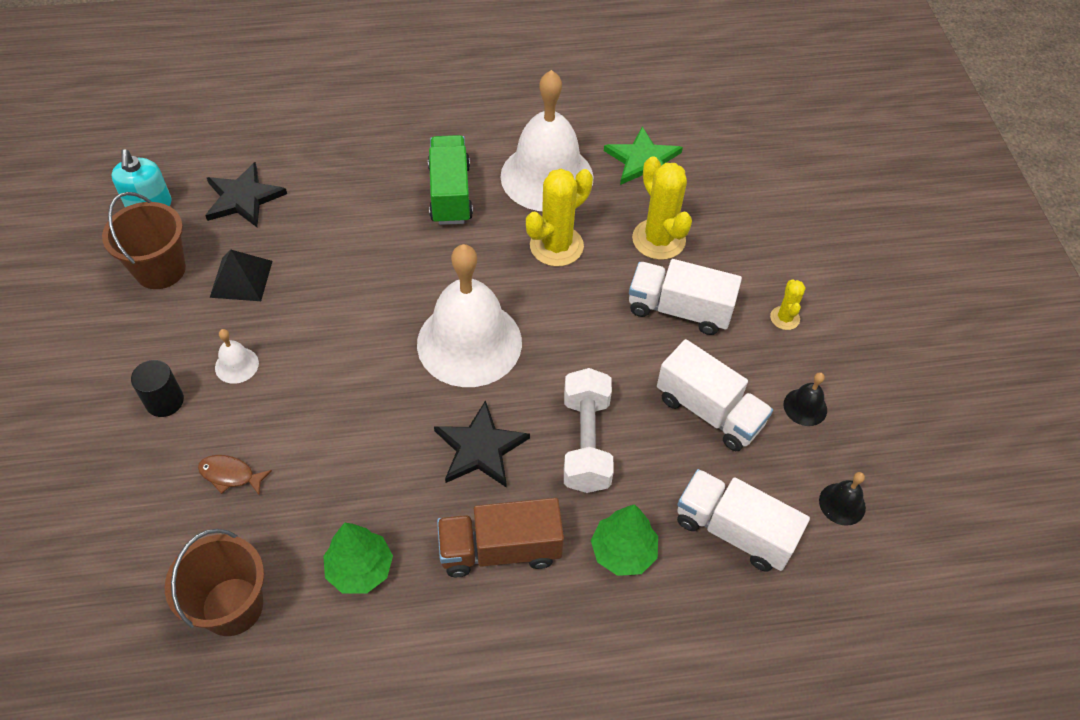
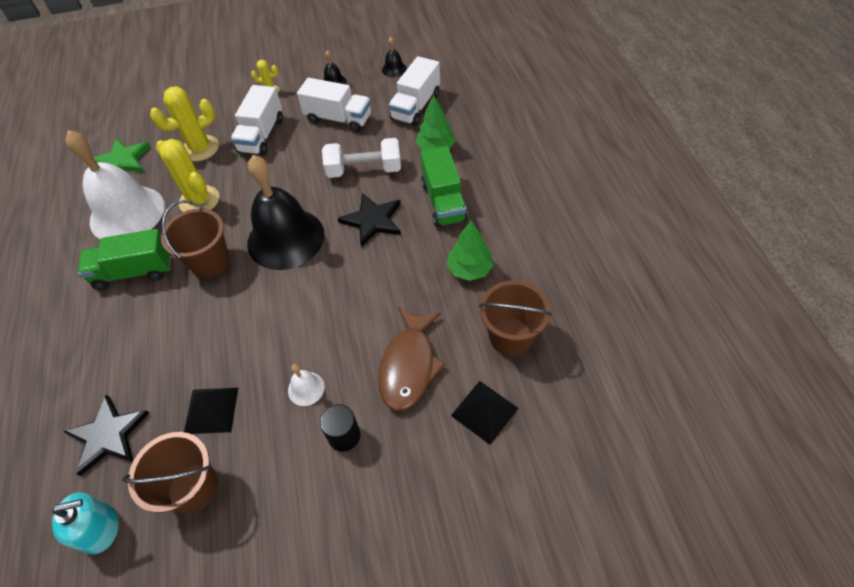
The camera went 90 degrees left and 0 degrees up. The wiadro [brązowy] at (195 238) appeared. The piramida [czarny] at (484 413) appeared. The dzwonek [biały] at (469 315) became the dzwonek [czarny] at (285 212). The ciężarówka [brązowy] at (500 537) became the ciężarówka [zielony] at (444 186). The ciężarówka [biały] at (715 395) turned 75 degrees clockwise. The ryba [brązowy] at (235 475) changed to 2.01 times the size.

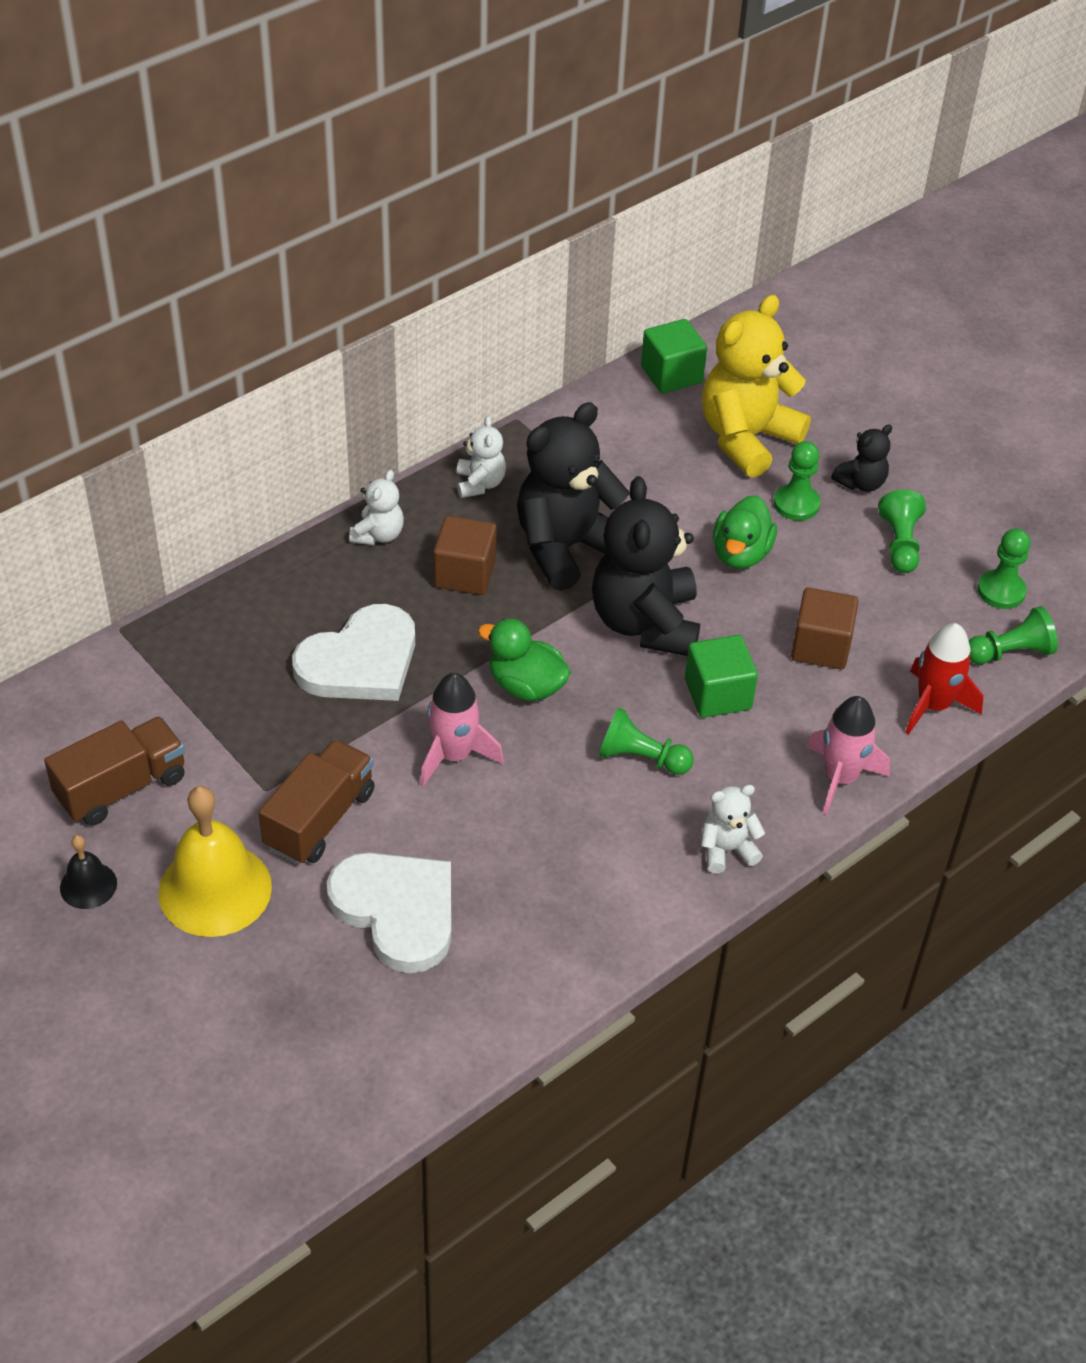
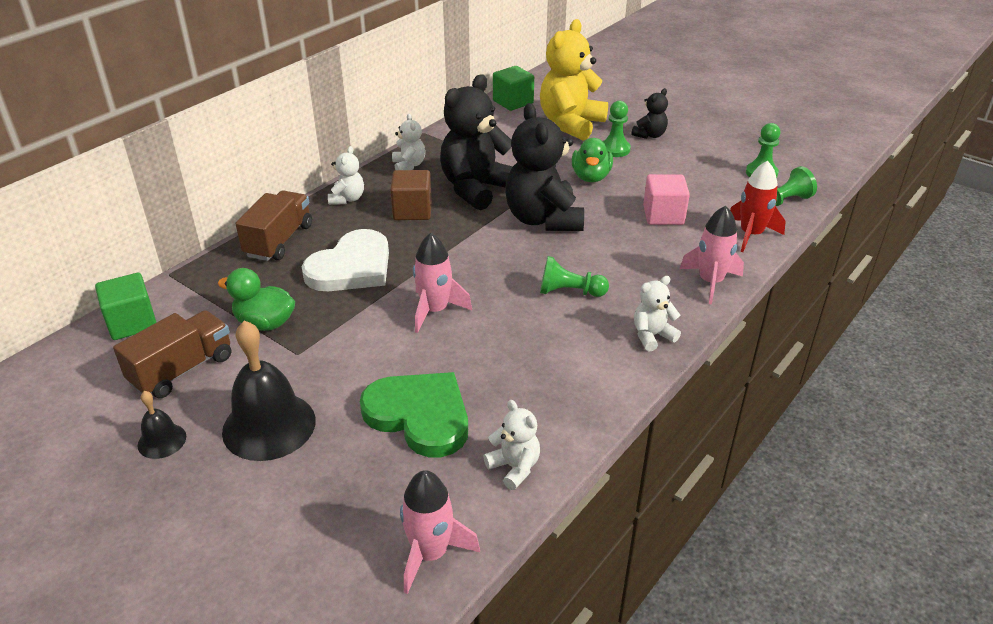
The camera went 10 degrees left and 10 degrees down. The pionek [zielony] at (902 531) disappeared. The rakieta [różowy] at (440 532) appeared. The miś [biały] at (511 445) appeared. The ciężarówka [brązowy] moved from (317 801) to (273 225). The kaczka [zielony] moved from (524 660) to (256 299). The sześcian [zielony] moved from (721 676) to (126 306). The dzwonek [żółty] at (215 861) became the dzwonek [czarny] at (269 390). The serce [biały] at (389 912) became the serce [zielony] at (414 414). The sześcian [brązowy] at (825 628) became the sześcian [różowy] at (666 199).

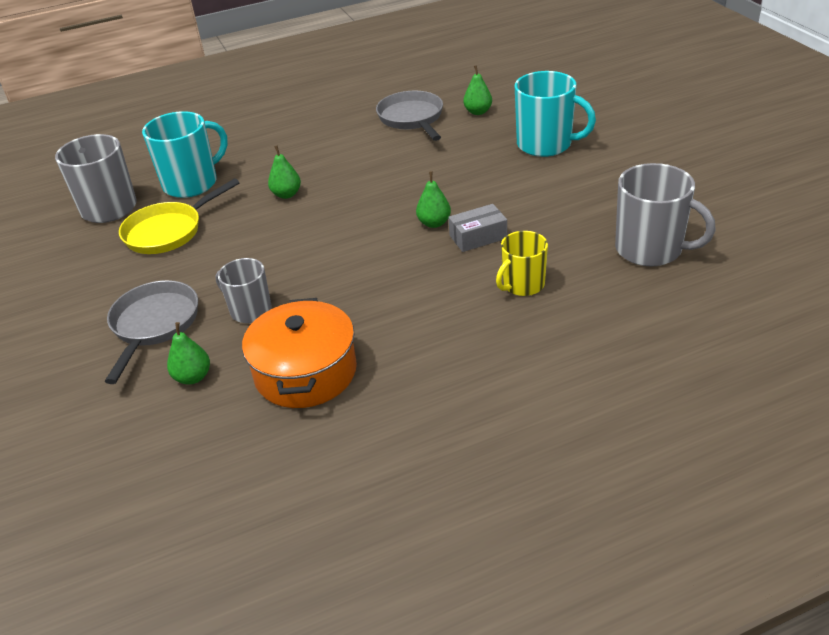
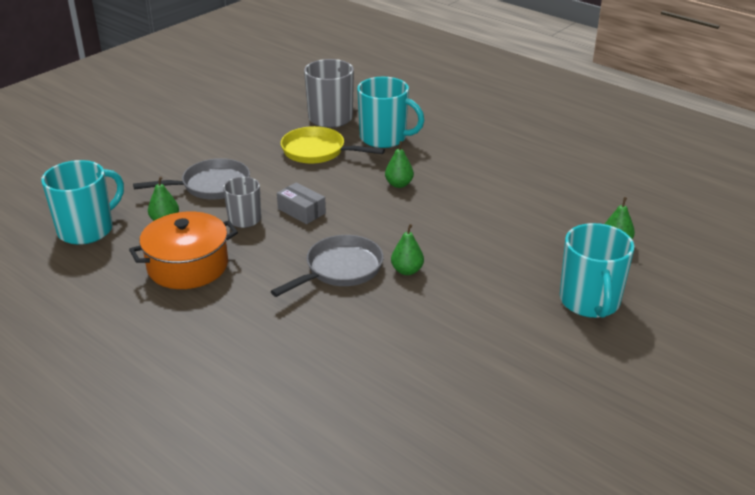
The camera went 60 degrees right and 5 degrees down. The kubek [żółty] at (522 263) disappeared. The kubek [szary] at (665 214) disappeared. The kubek [turkusowy] at (82 202) appeared. The patelnia [szary] moved from (409 116) to (327 266). The pudełko [szary] moved from (477 228) to (301 203).

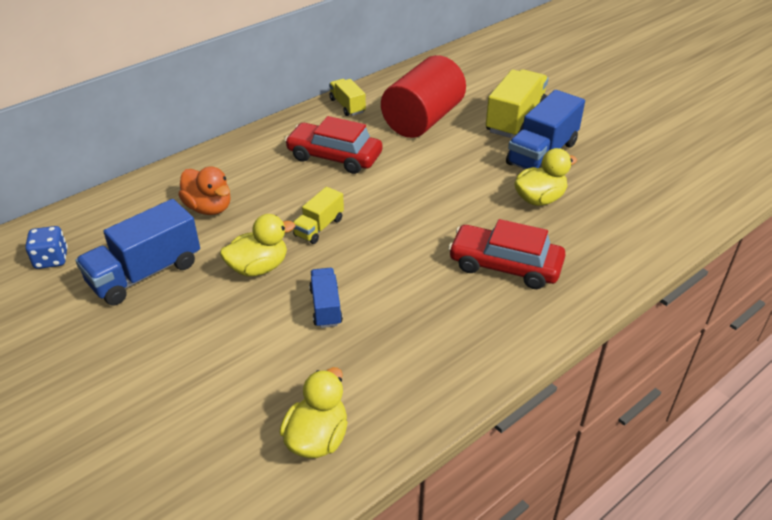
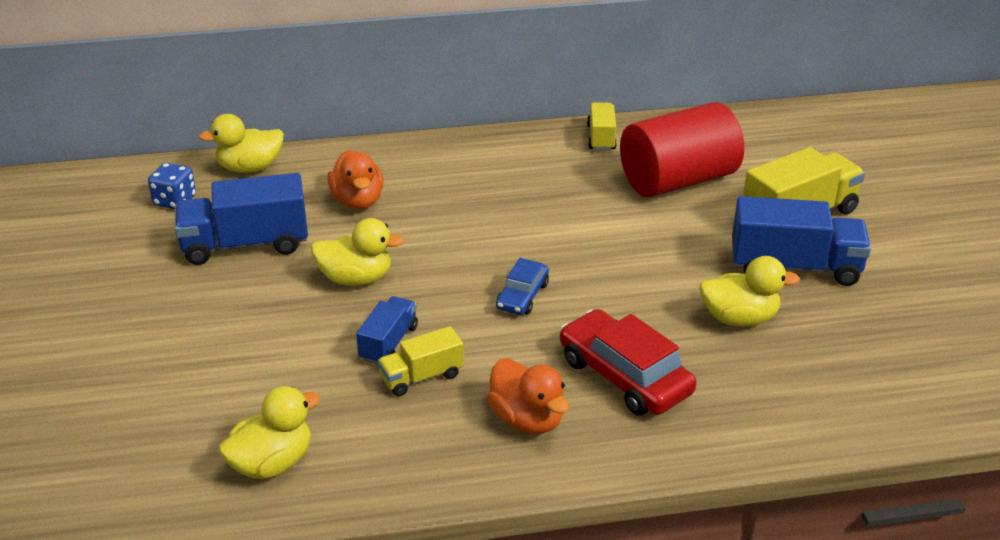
The camera went 30 degrees right and 5 degrees down. The samochód [czerwony] at (333 145) disappeared. The kaczka [żółty] at (241 143) appeared. The kaczka [pomarańczowy] at (528 396) appeared. The samochód [niebieski] at (522 286) appeared. The ciężarówka [żółty] moved from (318 215) to (421 361). The ciężarówka [niebieski] at (545 129) turned 150 degrees counterclockwise.

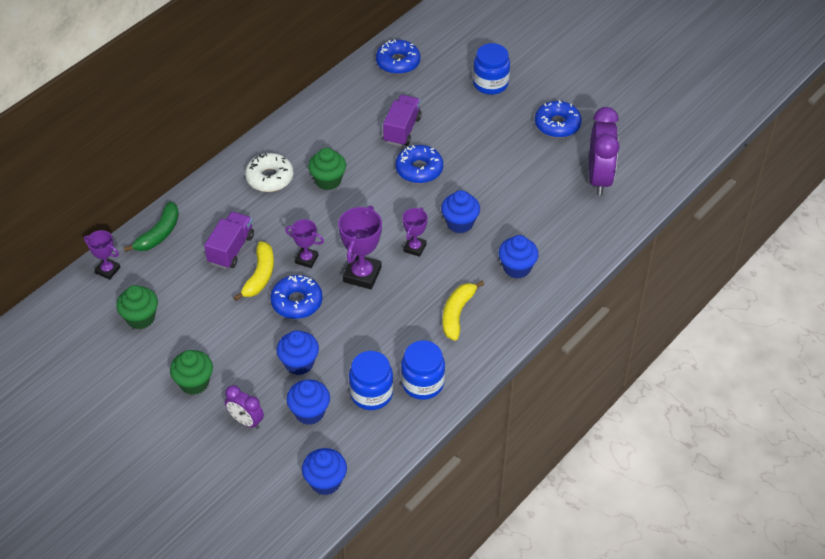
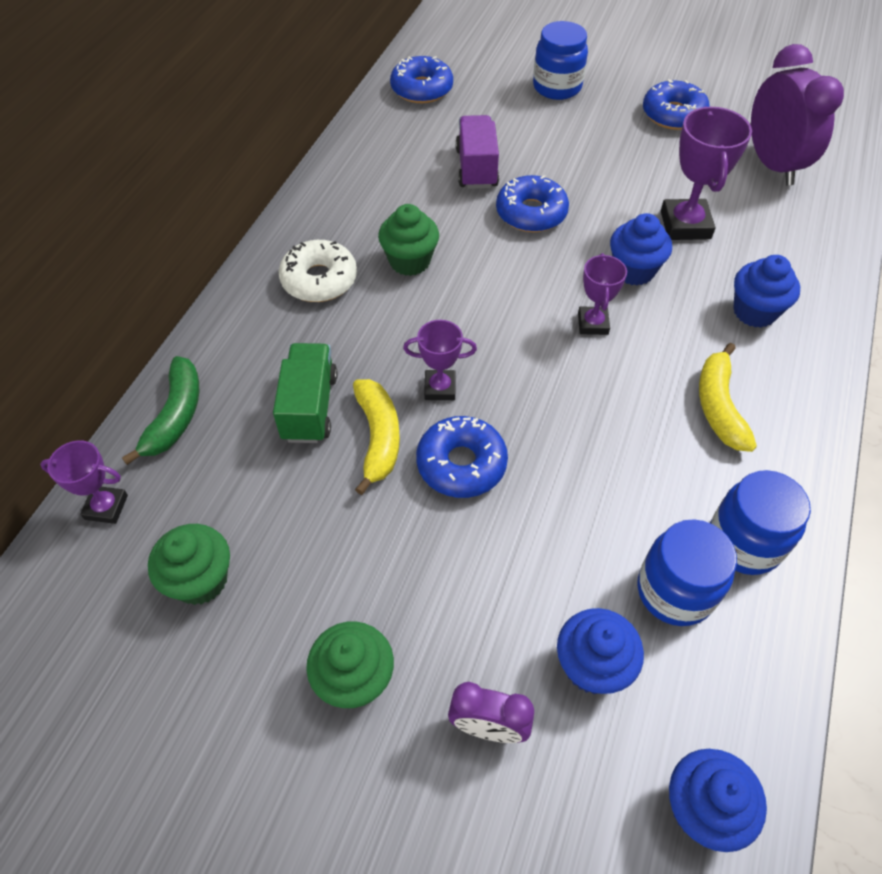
The camera went 20 degrees left and 5 degrees up. The muffinka [niebieski] at (297 352) disappeared. The puchar [fioletowy] moved from (360 247) to (706 173). The ciężarówka [fioletowy] at (229 240) became the ciężarówka [zielony] at (305 393).

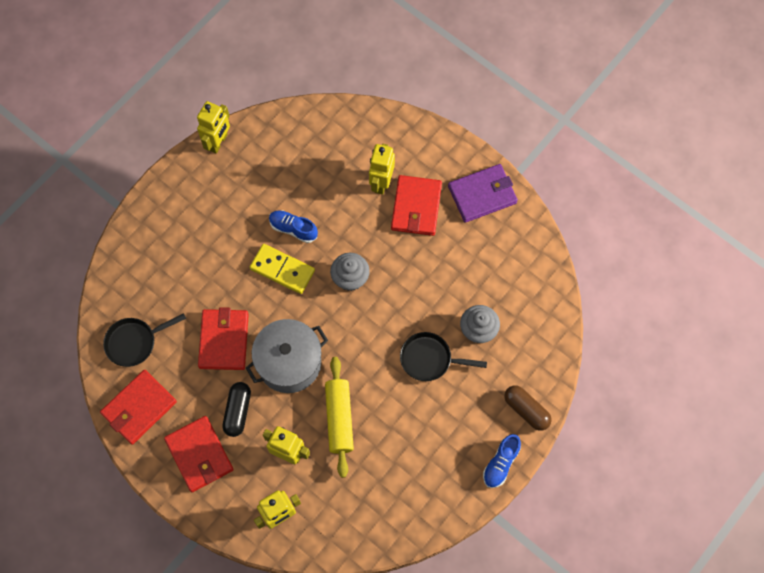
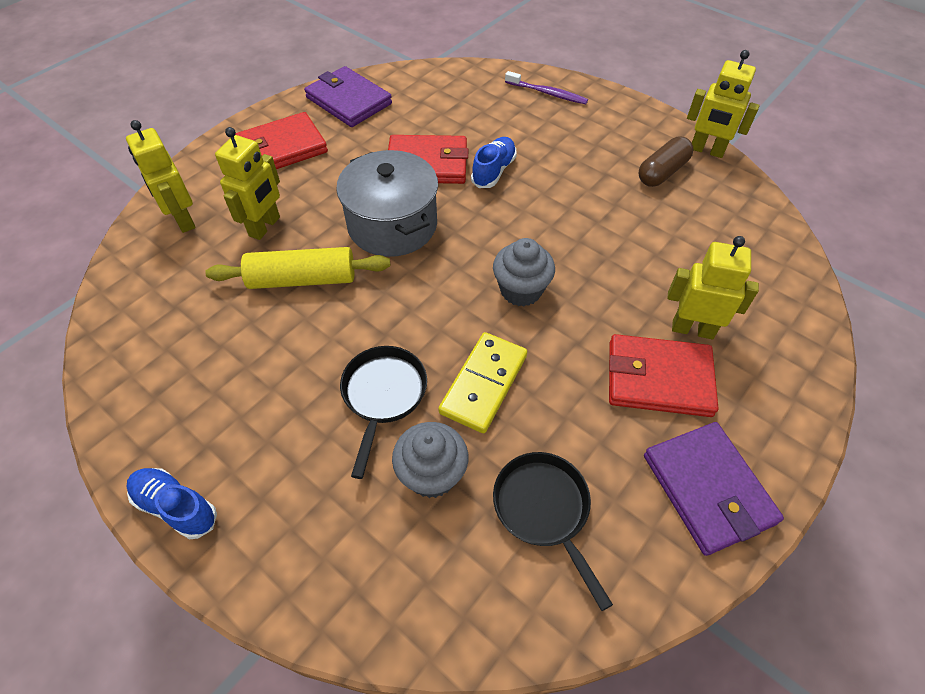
The camera went 90 degrees right and 15 degrees down. The kapsułka [czarny] at (236 409) disappeared. The szczoteczka do zębów [fioletowy] at (546 87) appeared. The patelnia [czarny] moved from (144 340) to (553 531). The kostka domina [żółty] moved from (282 269) to (483 382). The but [niebieski] moved from (293 226) to (494 162). The kapsułka [brązowy] moved from (528 408) to (665 162). The portfel [czerwony] at (138 407) became the portfel [fioletowy] at (348 96).

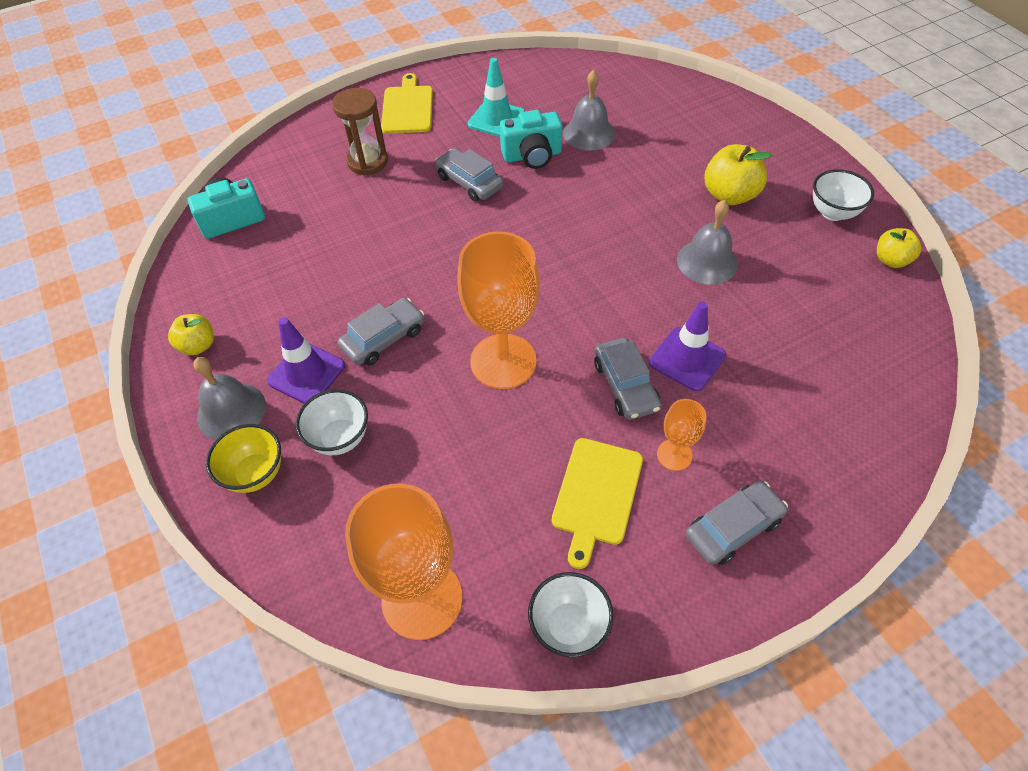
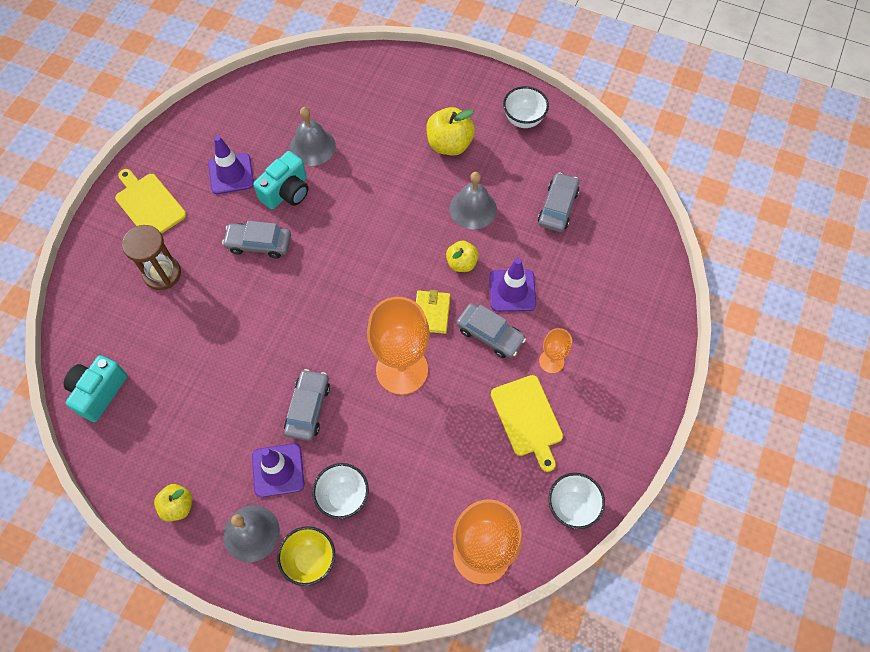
The camera went 40 degrees left and 10 degrees up. The portfel [żółty] at (433 312) appeared. The samochód [szary] moved from (737 523) to (559 202). The jabłko [żółty] moved from (899 248) to (462 256). The pachołek [turkusowy] at (496 97) became the pachołek [fioletowy] at (231 165).

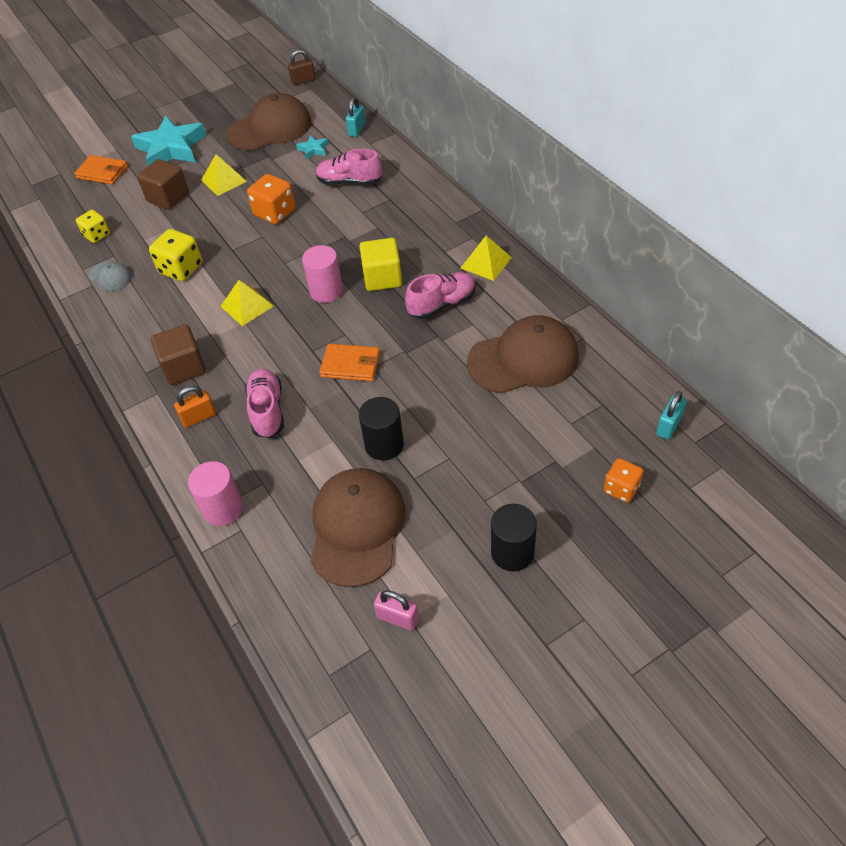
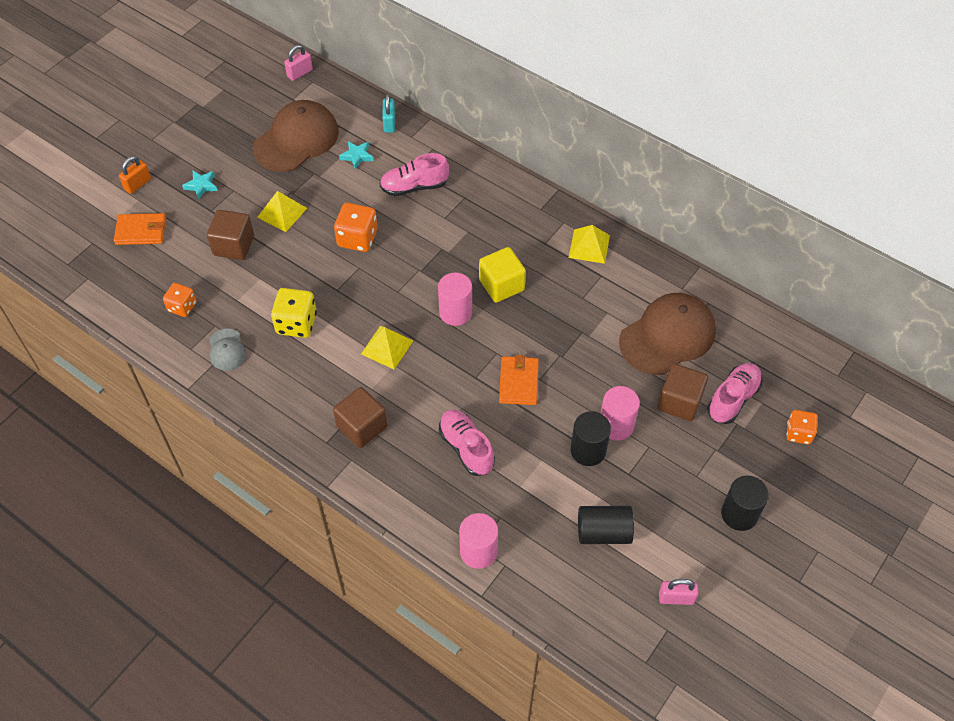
The camera went 25 degrees left and 5 degrees up. The kłódka [turkusowy] at (671 415) disappeared. The walec [różowy] at (620 413) appeared. The sześcian [brązowy] at (683 392) appeared. The kłódka [pomarańczowy] moved from (195 407) to (135 175). The but [różowy] moved from (440 295) to (734 393). The czapka [brązowy] at (358 527) was replaced by the walec [czarny] at (606 525). The kostka do gry [żółty] at (93 226) became the kostka do gry [pomarańczowy] at (180 300). The kłódka [brązowy] at (302 67) became the kłódka [różowy] at (298 63). The czapka [szary] at (110 276) turned 60 degrees clockwise. The portfel [pomarańczowy] at (349 362) turned 75 degrees counterclockwise. The gwiazda [turkusowy] at (169 141) changed to 0.44 times the size.

